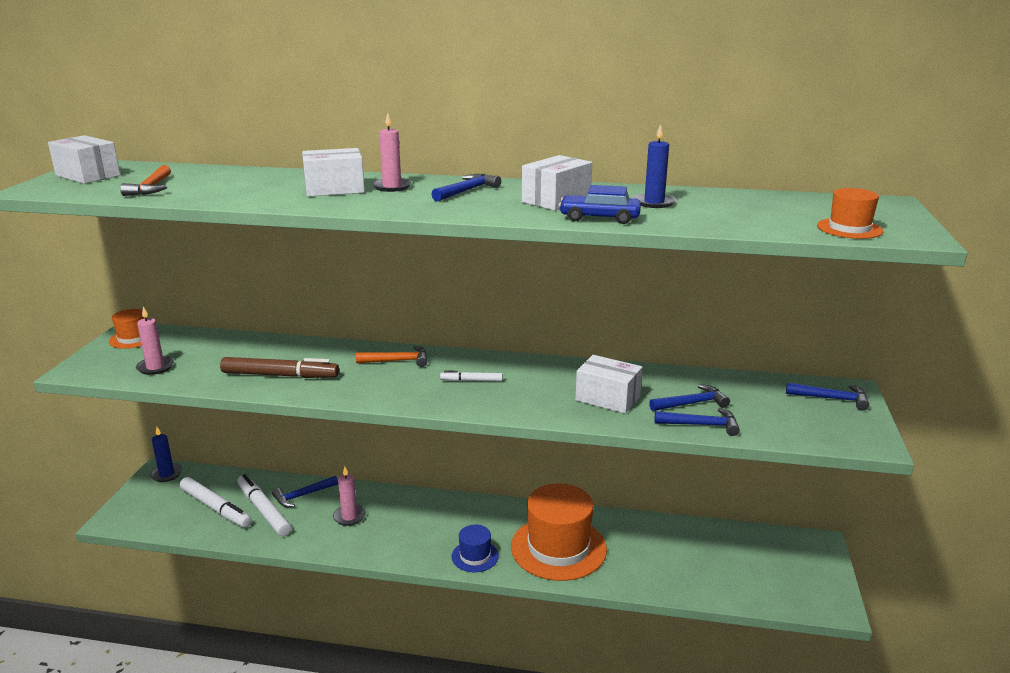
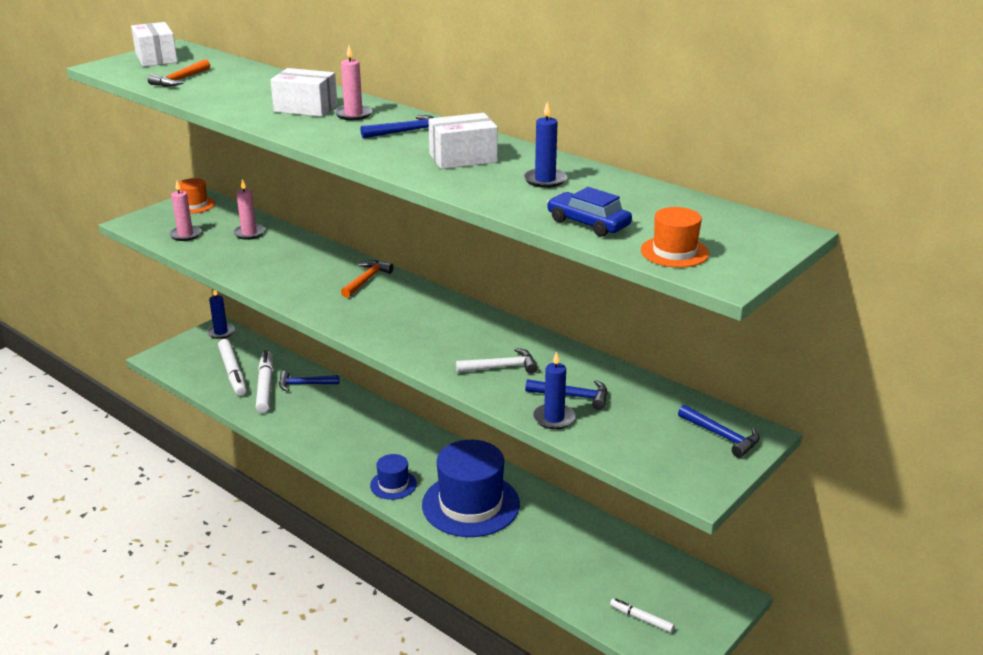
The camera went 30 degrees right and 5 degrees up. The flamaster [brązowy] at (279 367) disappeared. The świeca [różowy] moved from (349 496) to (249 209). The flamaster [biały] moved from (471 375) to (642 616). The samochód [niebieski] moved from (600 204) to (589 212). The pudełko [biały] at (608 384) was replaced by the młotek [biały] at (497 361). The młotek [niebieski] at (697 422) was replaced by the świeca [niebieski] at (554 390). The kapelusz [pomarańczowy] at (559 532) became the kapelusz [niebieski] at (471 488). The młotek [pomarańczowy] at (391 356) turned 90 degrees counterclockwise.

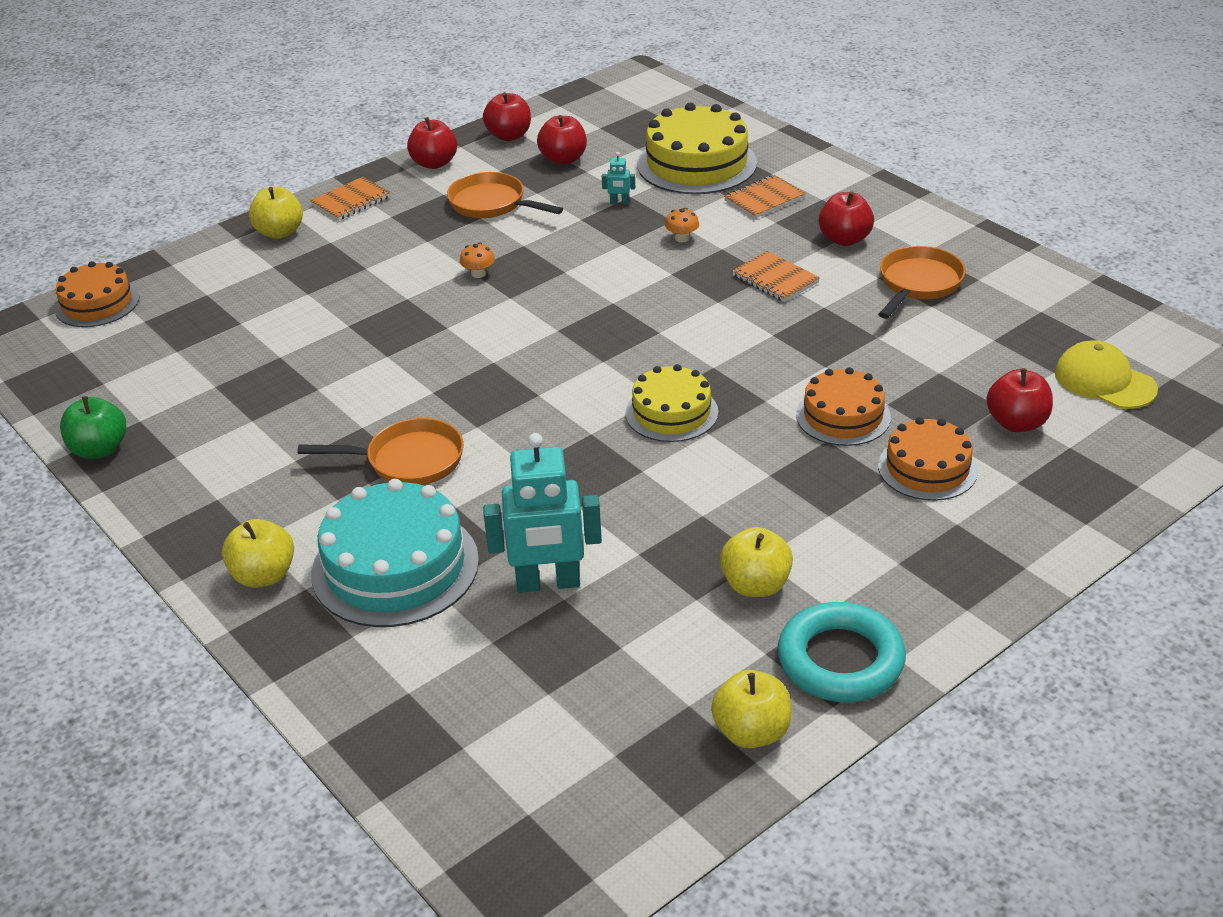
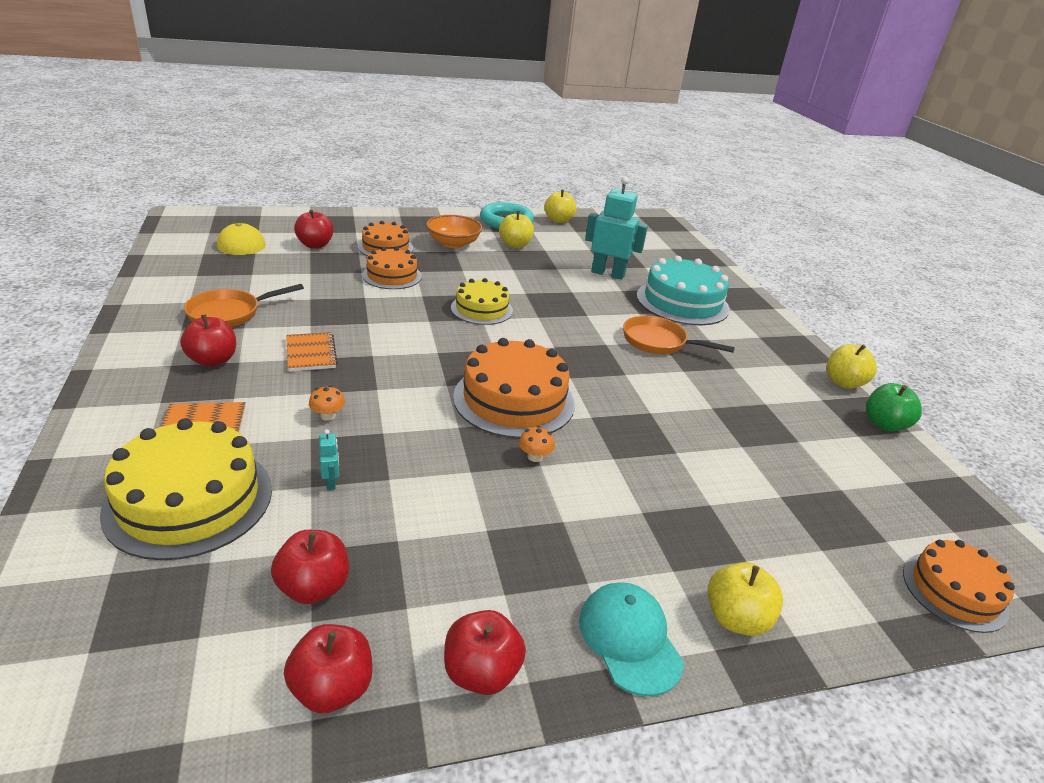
The camera went 160 degrees left and 5 degrees down. The patelnia [pomarańczowy] at (505 195) disappeared. The miska [pomarańczowy] at (454 231) appeared. The tort [pomarańczowy] at (514 388) appeared. The jabłko [żółty] moved from (258 553) to (852 366). The zeszyt [pomarańczowy] at (350 199) was replaced by the czapka [turkusowy] at (631 639). The robot [turkusowy] at (618 178) turned 45 degrees clockwise.

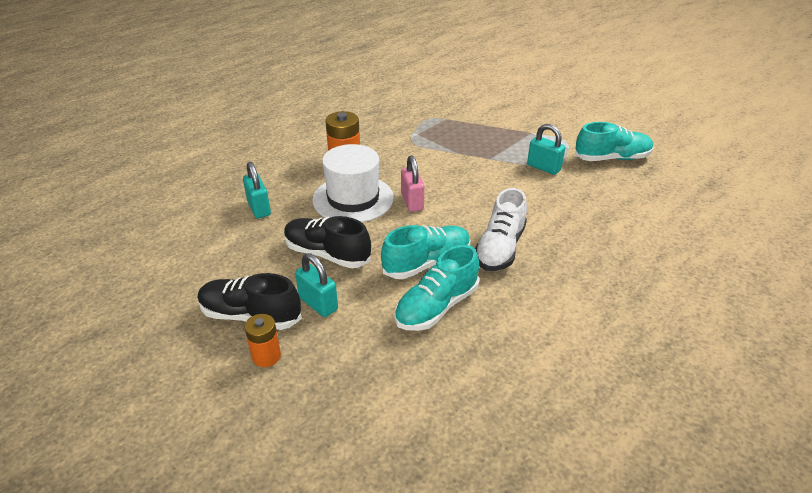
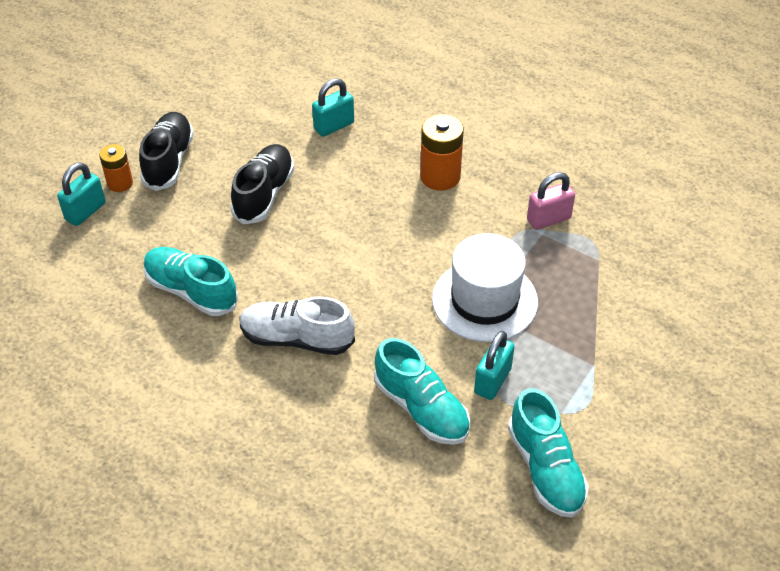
The camera went 80 degrees right and 10 degrees up. The kłódka [turkusowy] moved from (316 285) to (81 194). The kapelusz [biały] moved from (353 183) to (485 287). The but [turkusowy] moved from (426 252) to (422 391). The kłódka [różowy] moved from (412 184) to (551 201).

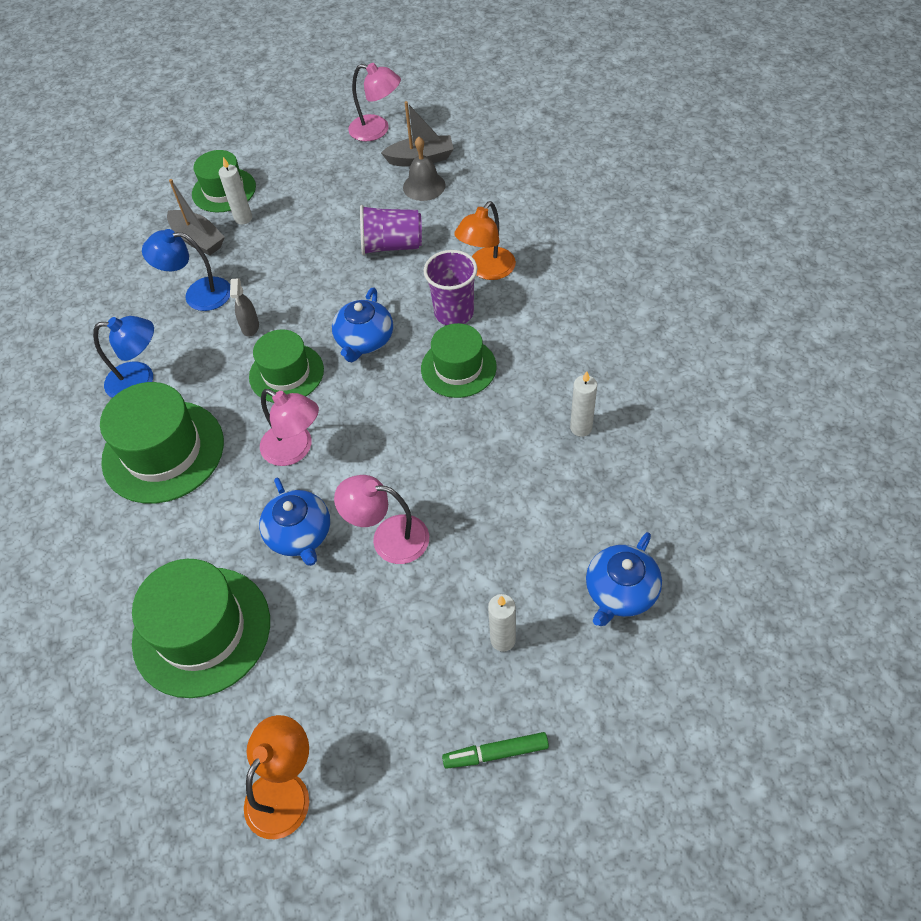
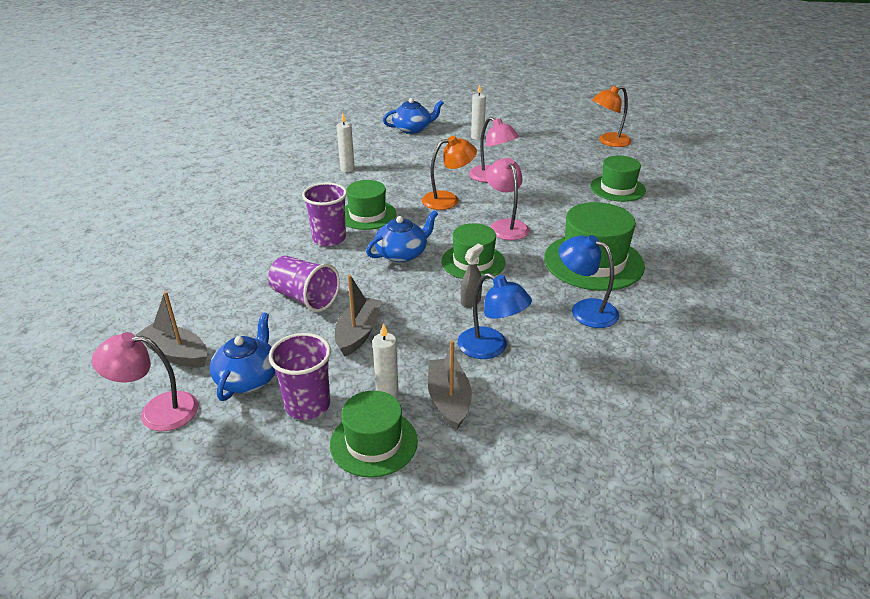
The camera went 145 degrees left and 20 degrees down. The dzwonek [szary] at (424 169) disappeared. The flamaster [zielony] at (495 750) disappeared. The szklanka [fioletowy] at (300 376) appeared. The łódka [szary] at (358 315) appeared. The imbryk [niebieski] moved from (294 522) to (243 356). The lampka [pomarańczowy] moved from (485 240) to (449 173). The lampka [różowy] at (374 102) turned 60 degrees counterclockwise. The kapelusz [zielony] at (201 628) changed to 0.65 times the size.

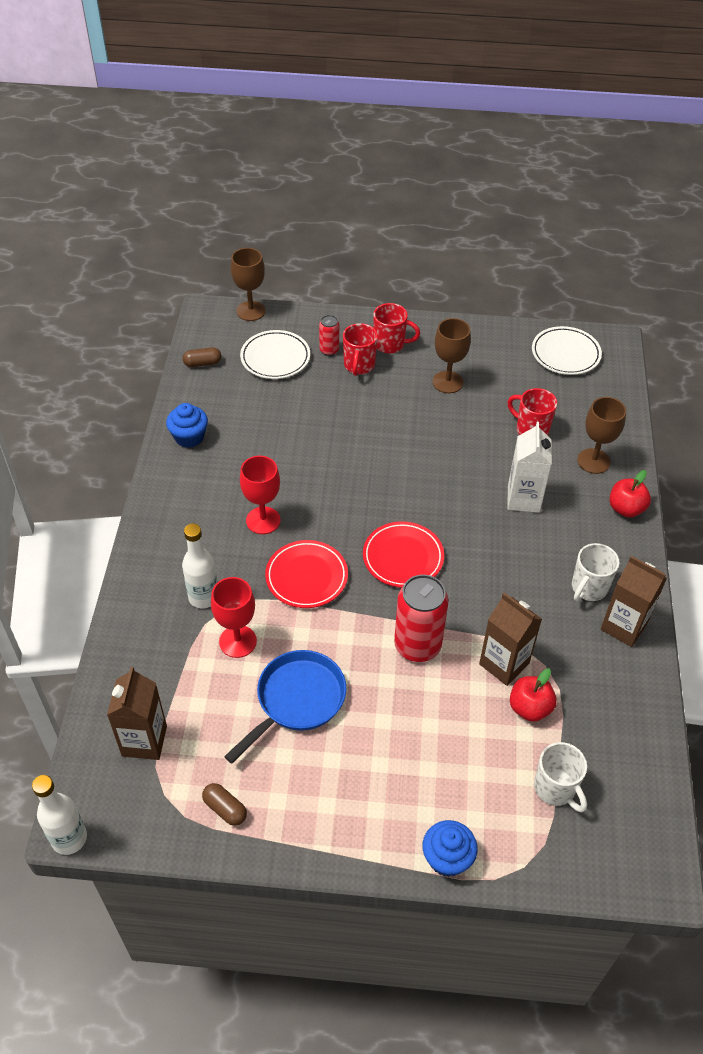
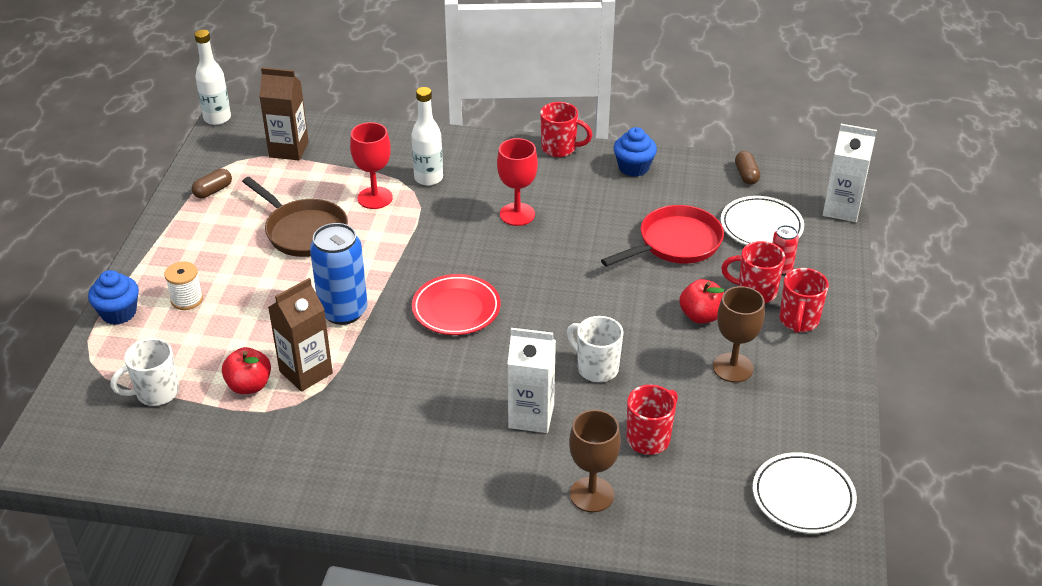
The camera went 95 degrees right and 10 degrees down. The talerz [czerwony] at (306 574) disappeared. The karton mleka [brązowy] at (634 601) disappeared. The szpulka [biały] at (183 286) appeared. The kubek [czerwony] at (566 129) appeared. The patelnia [czerwony] at (662 236) appeared. The kubek [biały] moved from (596 572) to (595 349). The jabłko [czerwony] moved from (630 493) to (701 301). The kielich [brązowy] at (248 284) was replaced by the karton mleka [biały] at (850 173). The patelnia [niebieski] at (285 706) became the patelnia [brązowy] at (295 217). The puszka [czerwony] at (421 618) became the puszka [niebieski] at (339 274).

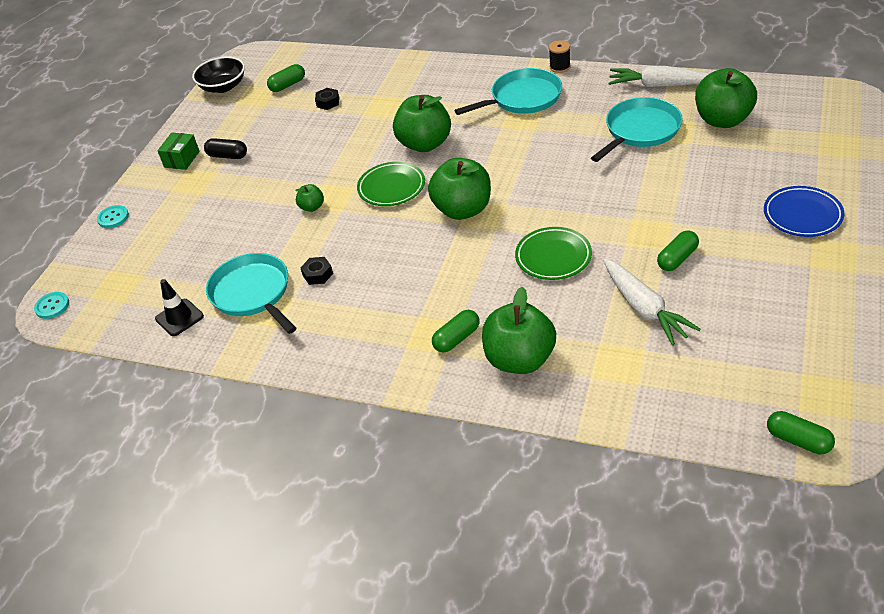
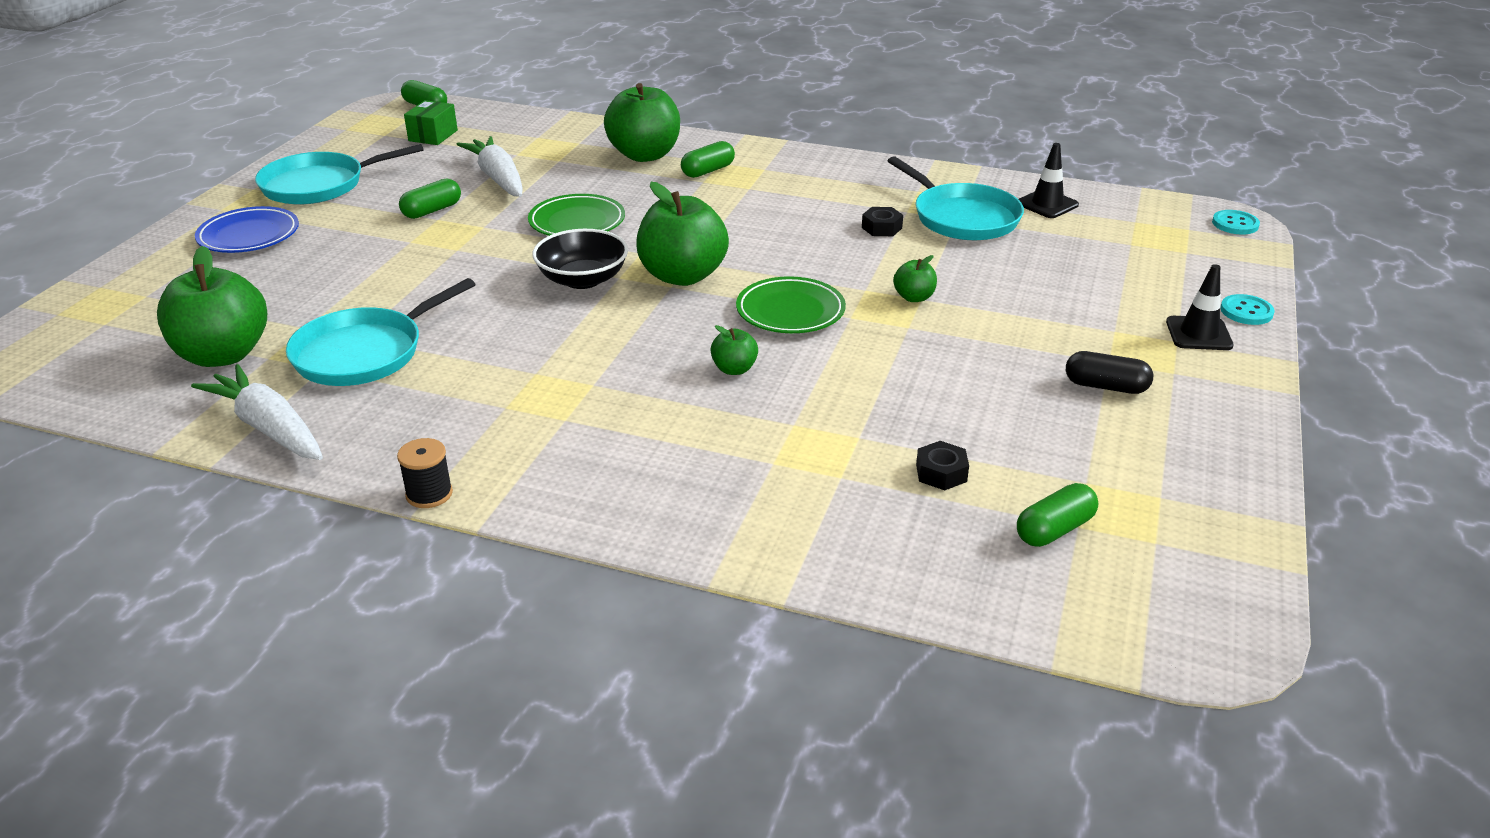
The camera went 175 degrees right and 10 degrees down. The pachołek [czarny] at (1200 307) appeared. The pudełko [zielony] moved from (178 151) to (431 122). The miska [czarny] moved from (218 74) to (580 259). The patelnia [turkusowy] moved from (508 91) to (339 174). The marchewka [biały] at (658 76) turned 150 degrees counterclockwise. The jabłko [zielony] at (422 123) changed to 0.46 times the size.

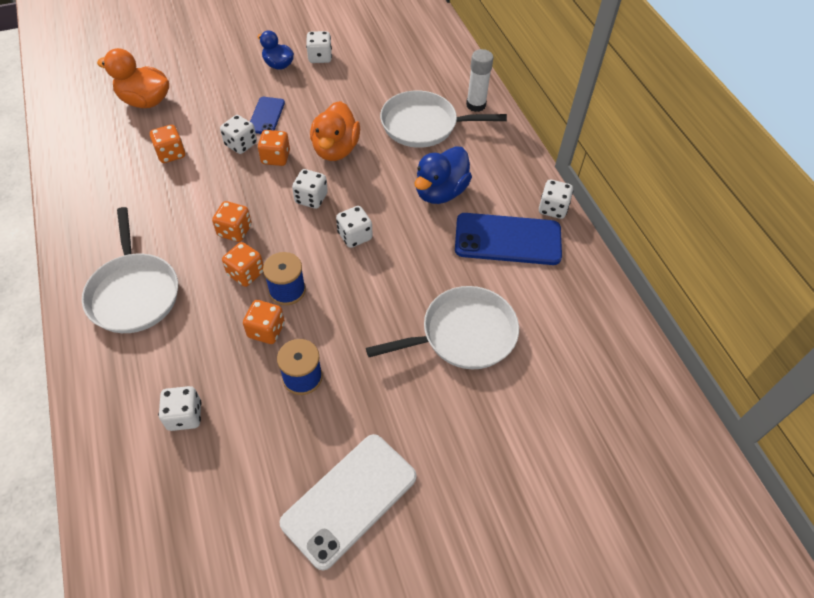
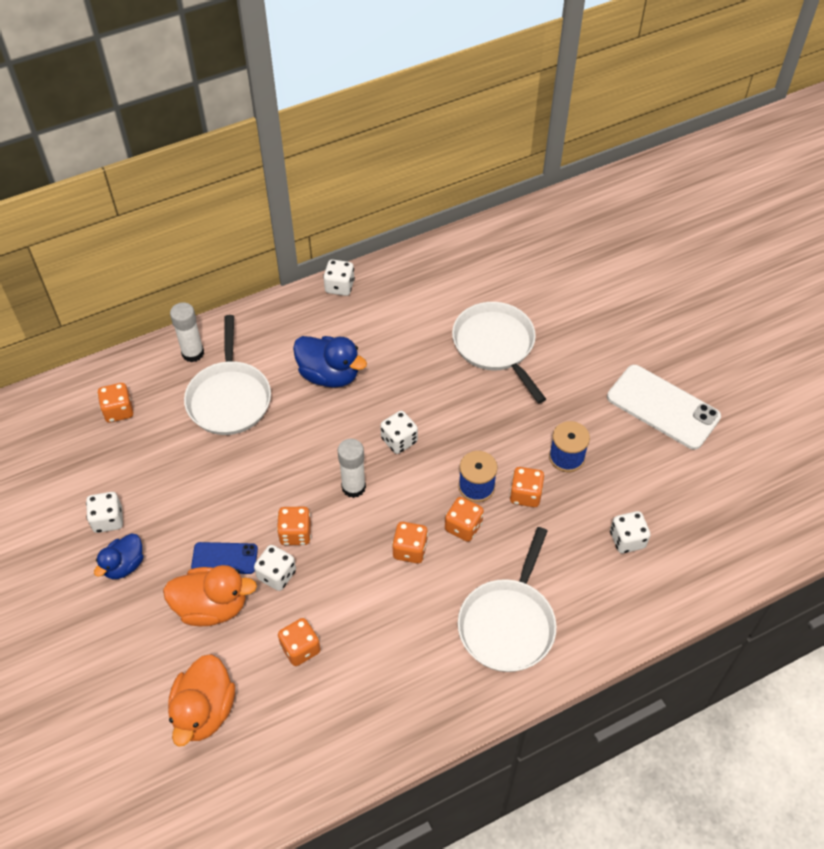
The camera went 95 degrees left and 0 degrees up. The telefon [niebieski] at (508 239) disappeared. The kostka do gry [pomarańczowy] at (115 403) appeared. The kaczka [pomarańczowy] moved from (335 131) to (210 595). The kostka do gry [biały] at (310 189) was replaced by the klej w sztyfcie [biały] at (351 468). The patelnia [biały] at (130 270) turned 135 degrees clockwise.

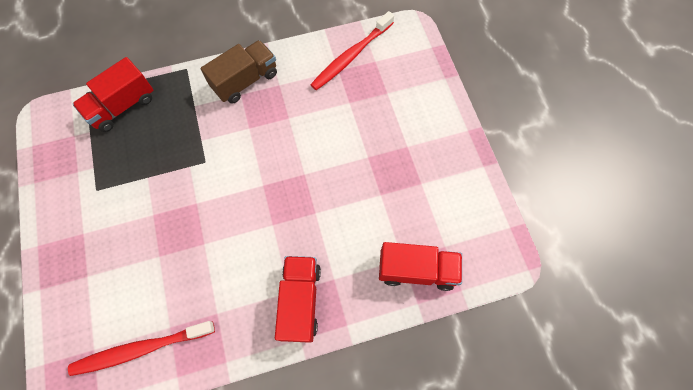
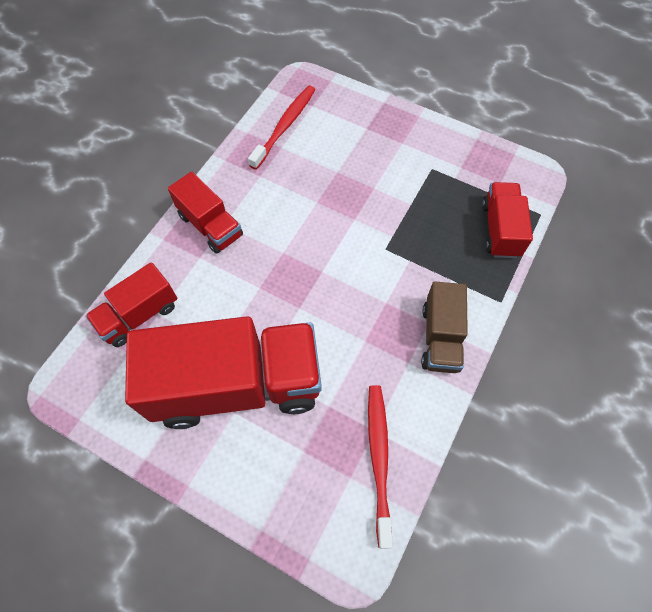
The camera went 135 degrees right and 5 degrees down. The ciężarówka [czerwony] at (223 372) appeared.

